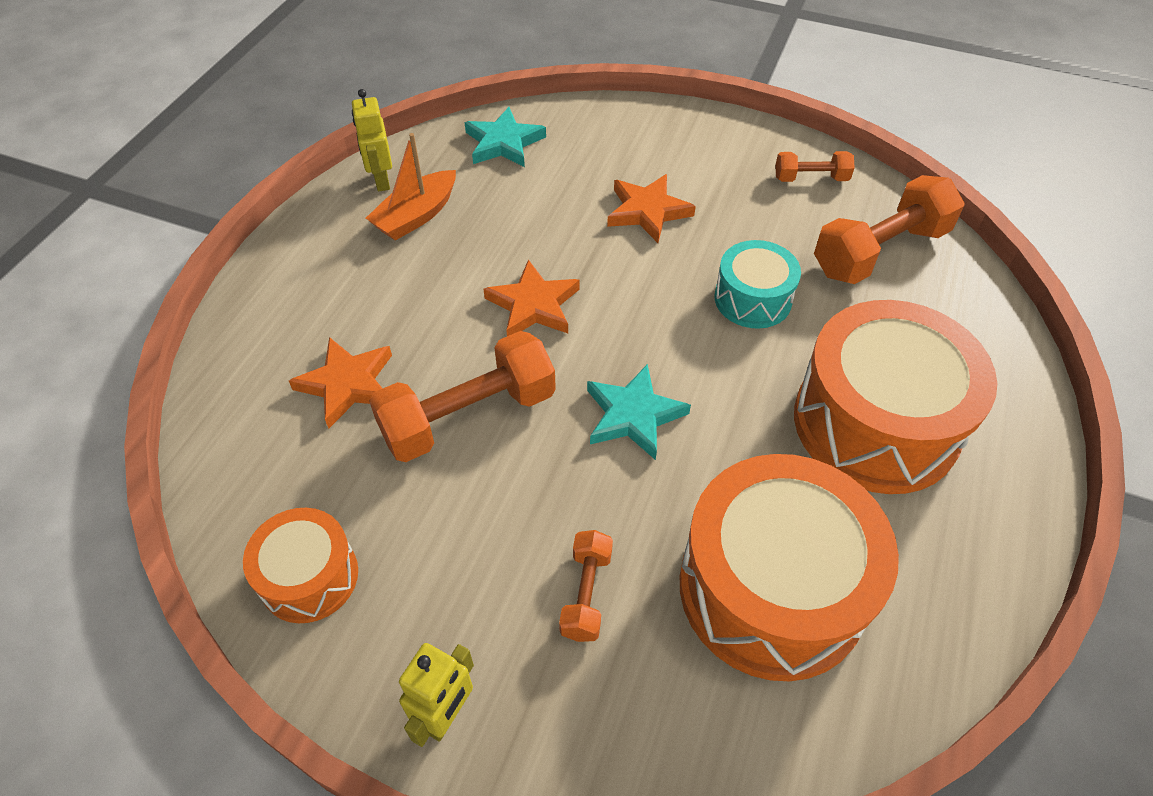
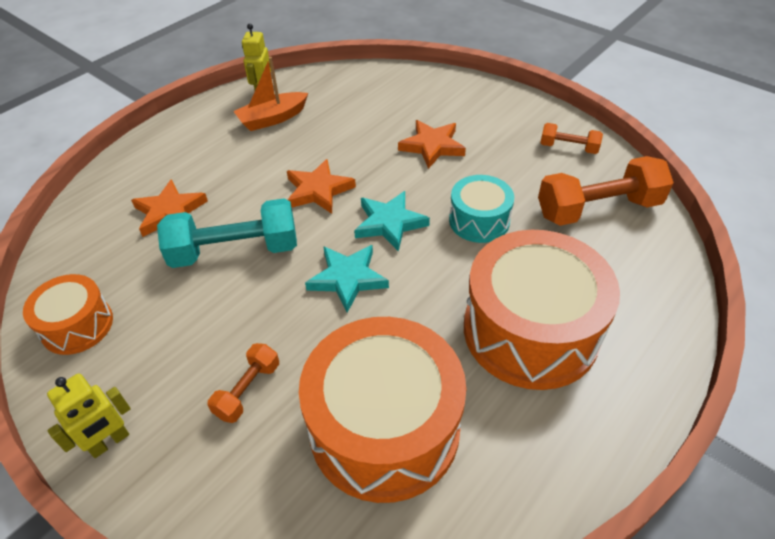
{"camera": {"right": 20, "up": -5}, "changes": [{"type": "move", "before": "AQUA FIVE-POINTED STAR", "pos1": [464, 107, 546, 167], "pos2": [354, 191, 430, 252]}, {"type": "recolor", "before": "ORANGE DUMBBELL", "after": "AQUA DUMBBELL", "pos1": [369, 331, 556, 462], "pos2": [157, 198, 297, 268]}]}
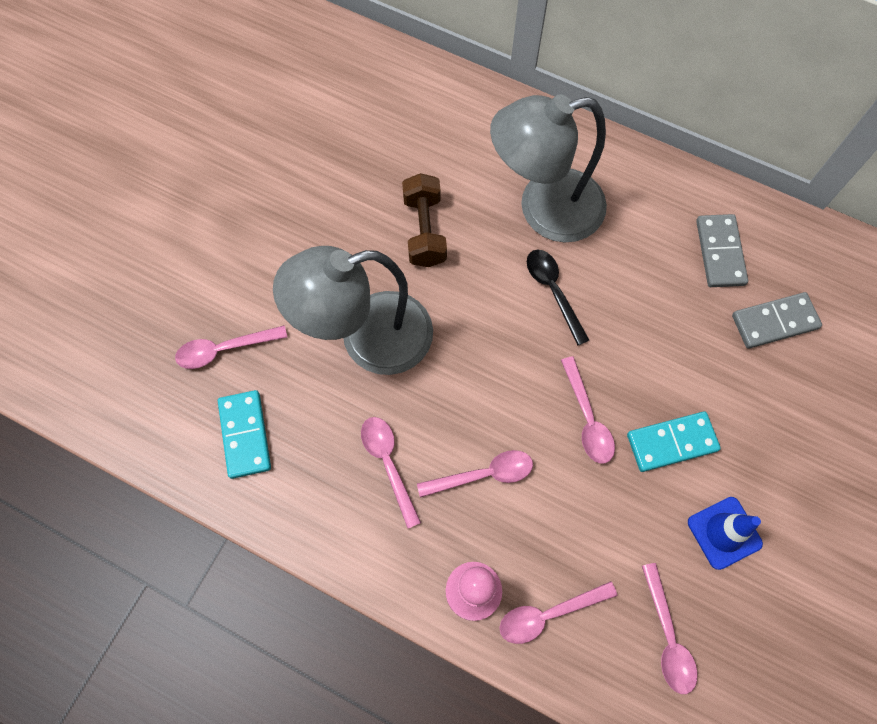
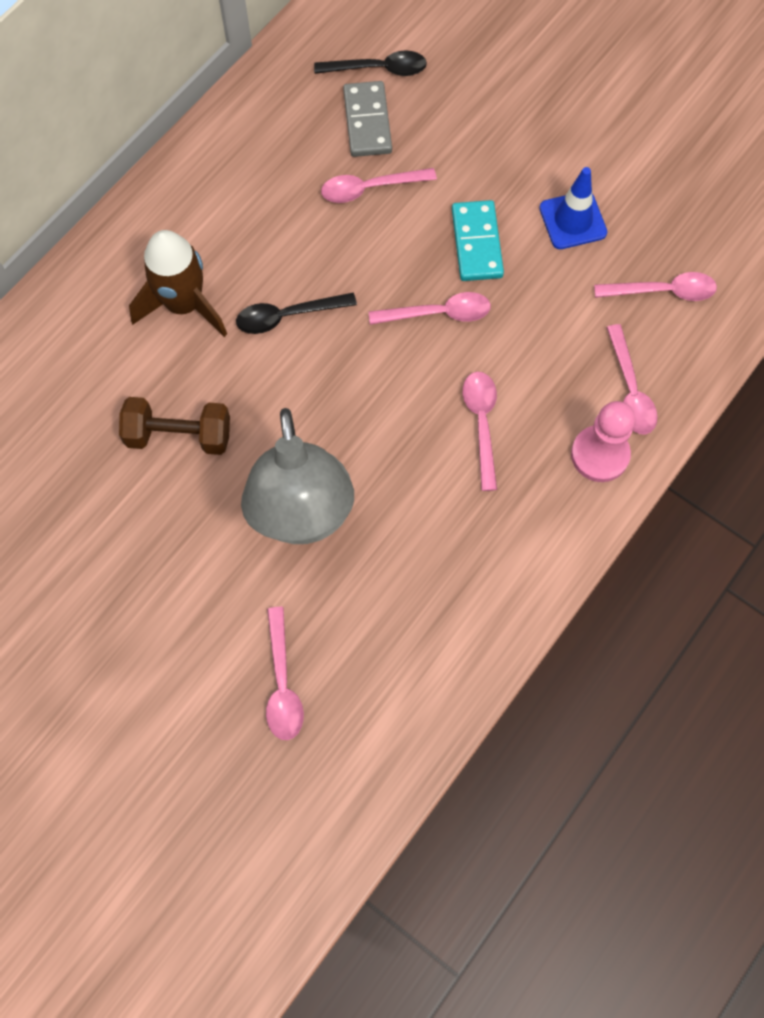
{"camera": {"right": -80, "up": 0}, "changes": [{"type": "delete", "before": "AQUA DOMINO", "pos1": [218, 390, 271, 479]}, {"type": "delete", "before": "ASH-GREY DOMINO", "pos1": [696, 214, 748, 287]}, {"type": "insert", "after": "JET-BLACK TABLESPOON", "pos2": [314, 50, 427, 76]}, {"type": "move", "before": "ROSY TABLESPOON", "pos1": [361, 417, 421, 528], "pos2": [321, 168, 437, 203]}, {"type": "replace", "before": "ASH-GREY READING LAMP", "after": "DARK BROWN SPACESHIP", "pos1": [490, 94, 607, 243], "pos2": [129, 230, 227, 337]}]}
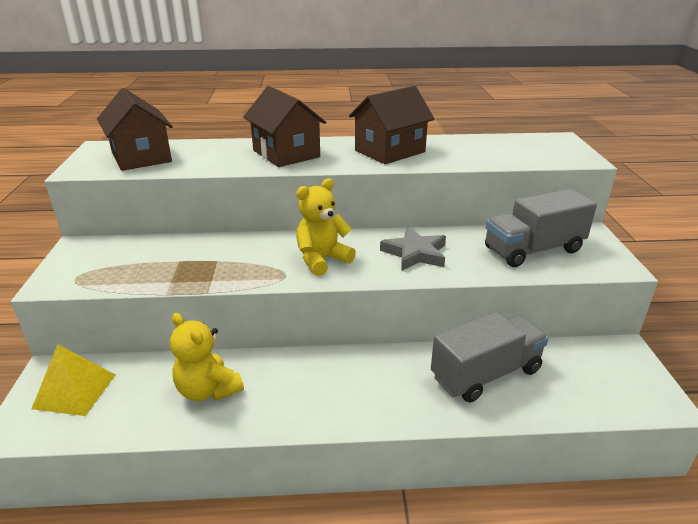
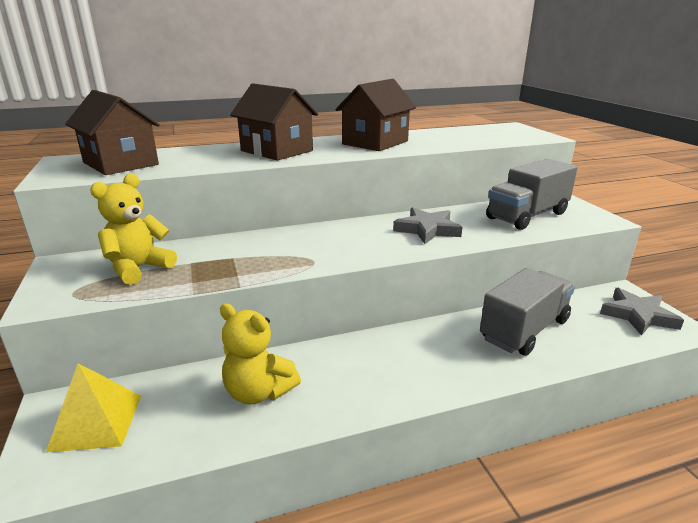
{"camera": {"right": -15, "up": -5}, "changes": [{"type": "insert", "after": "ASH-GREY FIVE-POINTED STAR", "pos2": [600, 288, 684, 336]}, {"type": "move", "before": "YELLOW TEDDY", "pos1": [296, 178, 356, 276], "pos2": [90, 174, 177, 285]}]}
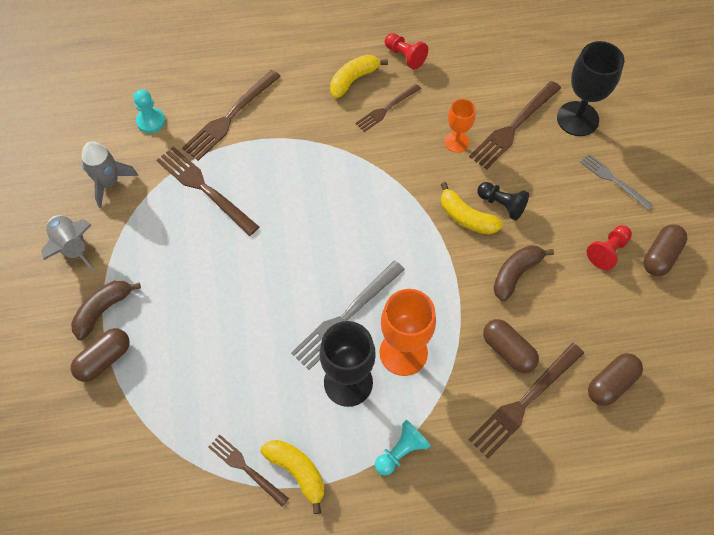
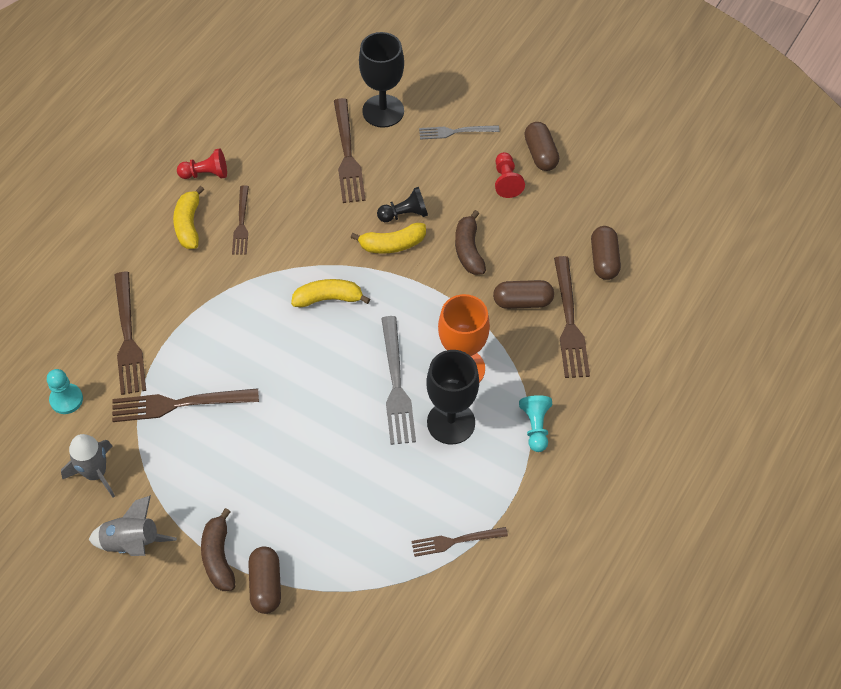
{"camera": {"right": -50, "up": -5}, "changes": [{"type": "delete", "before": "ORANGE GOBLET", "pos1": [444, 99, 476, 153]}, {"type": "move", "before": "YELLOW BANANA", "pos1": [261, 440, 325, 514], "pos2": [291, 279, 370, 307]}]}
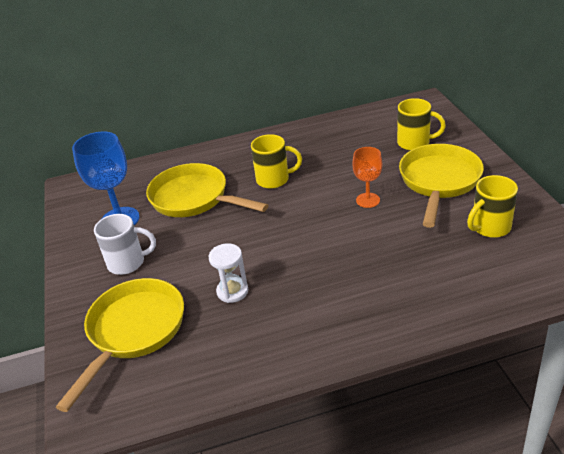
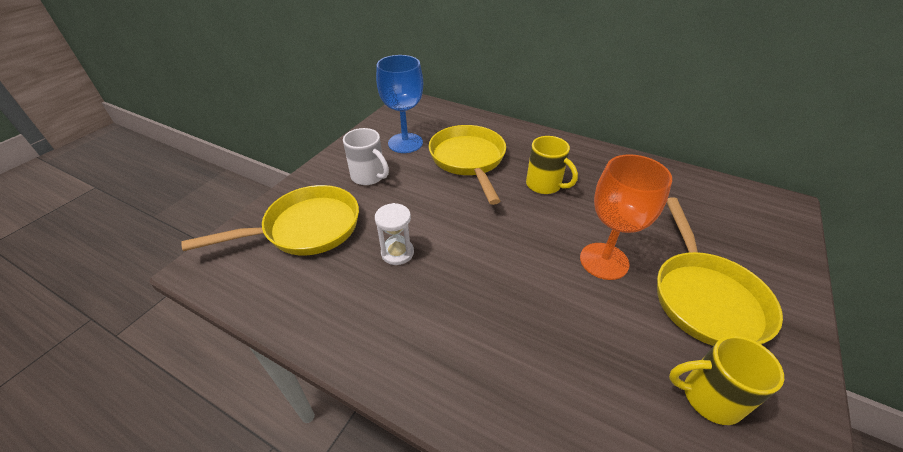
{"camera": {"right": 40, "up": 5}, "changes": [{"type": "delete", "before": "YELLOW MUG", "pos1": [397, 98, 446, 151]}, {"type": "rotate", "before": "YELLOW PAN", "pos1": [399, 144, 484, 228], "pos2": [657, 197, 783, 346], "turn": 120}, {"type": "resize", "before": "ORANGE GOBLET", "pos1": [352, 147, 382, 208], "pos2": [580, 154, 672, 280], "scale": 1.67}]}
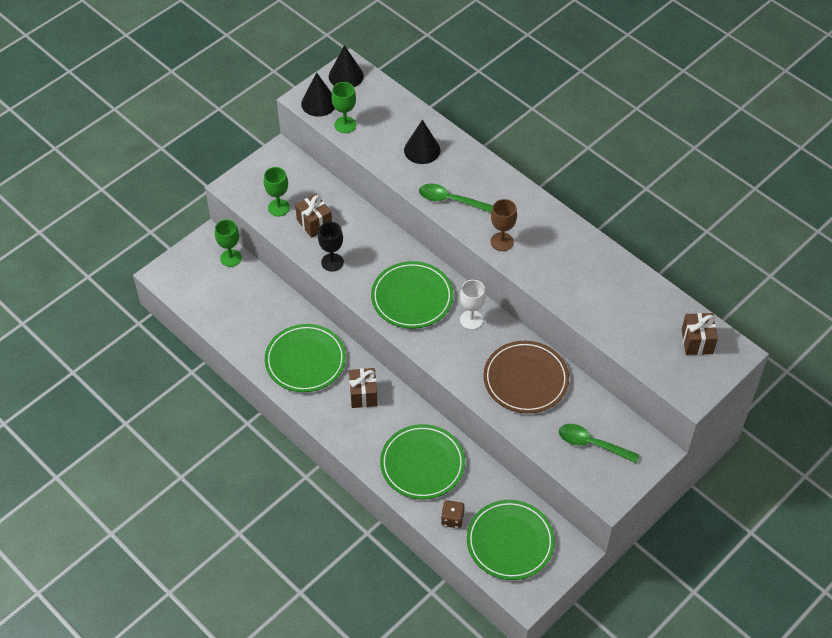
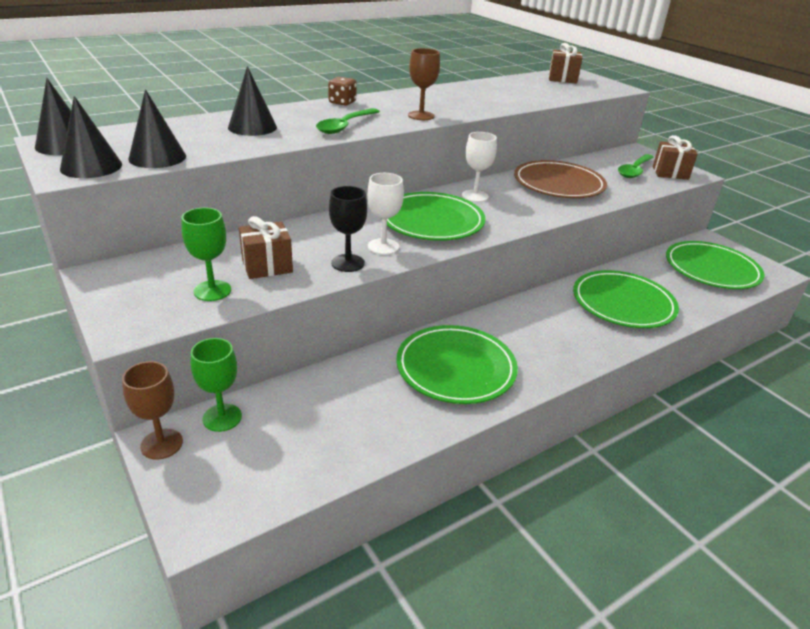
{"camera": {"right": -80, "up": -20}, "changes": [{"type": "insert", "after": "DARK BROWN GOBLET", "pos2": [122, 361, 183, 460]}, {"type": "insert", "after": "SNOW-WHITE GOBLET", "pos2": [367, 173, 404, 255]}, {"type": "move", "before": "DARK BROWN PRESENT", "pos1": [349, 368, 378, 408], "pos2": [653, 135, 698, 180]}, {"type": "move", "before": "DARK BROWN DIE", "pos1": [441, 500, 465, 528], "pos2": [328, 77, 356, 106]}, {"type": "replace", "before": "GREEN GOBLET", "after": "JET-BLACK CONE SHAPE", "pos1": [331, 82, 356, 133], "pos2": [128, 89, 186, 168]}]}
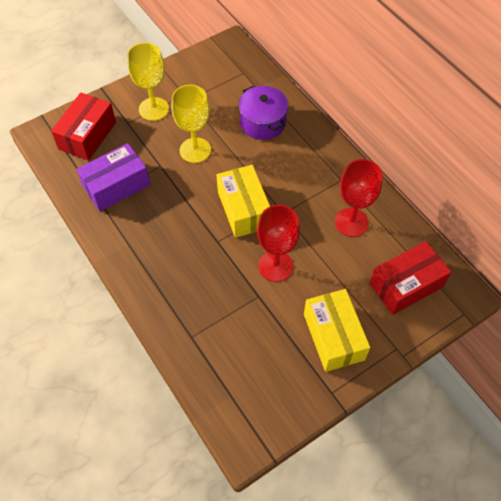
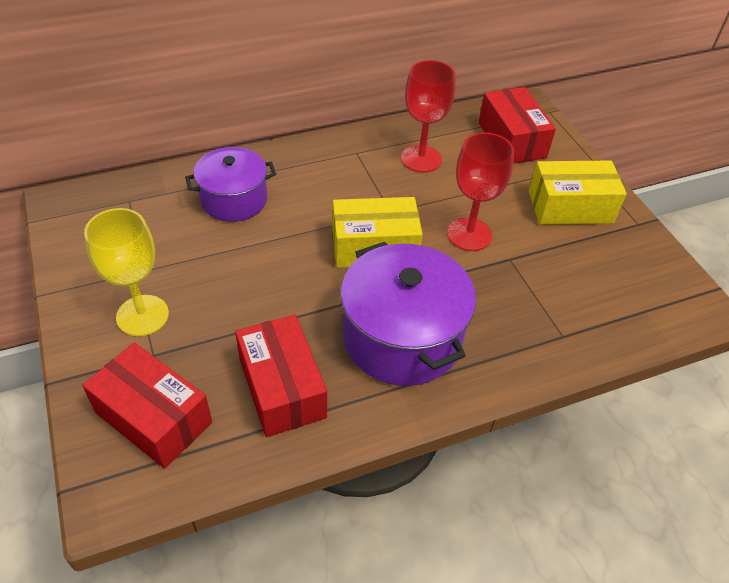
{"camera": {"right": -80, "up": -10}, "changes": [{"type": "delete", "before": "YELLOW GOBLET", "pos1": [171, 85, 211, 163]}, {"type": "insert", "after": "VIOLET POT", "pos2": [340, 242, 476, 386]}, {"type": "recolor", "before": "VIOLET BOX", "after": "RED BOX", "pos1": [76, 143, 150, 211], "pos2": [235, 314, 327, 437]}]}
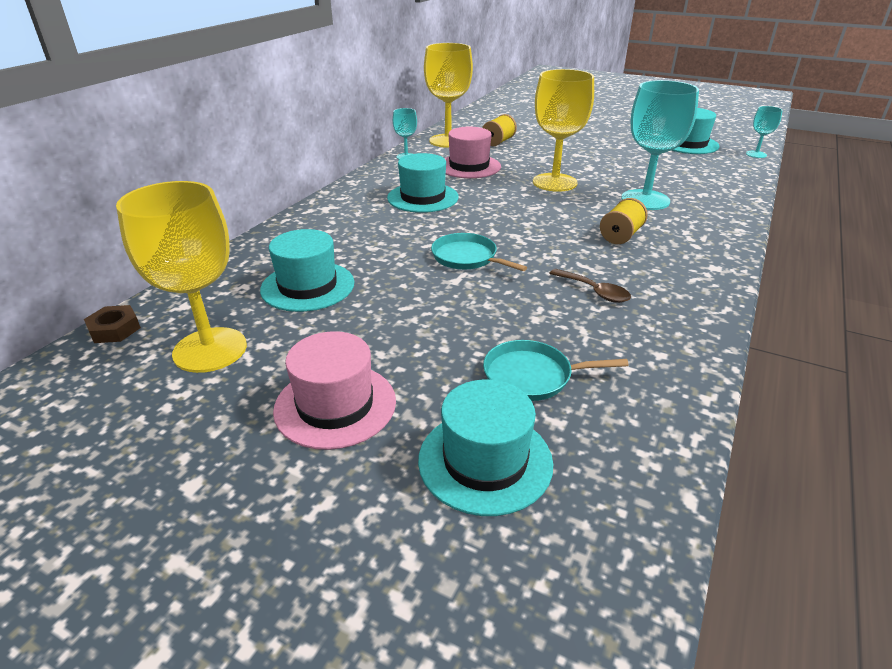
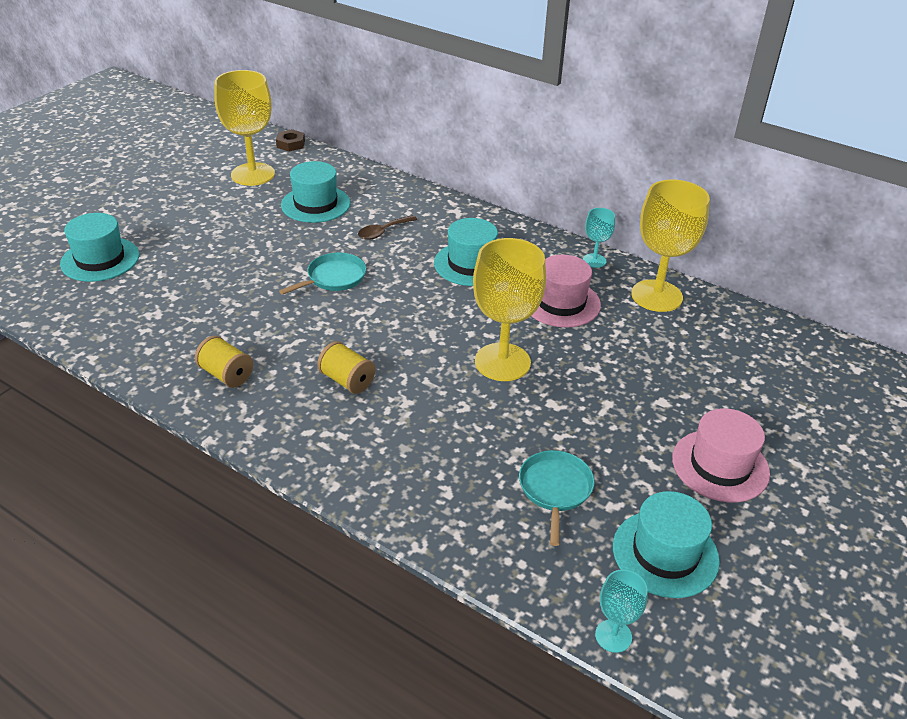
{"camera": {"right": 95, "up": 5}, "changes": [{"type": "delete", "before": "AQUA GOBLET", "pos1": [621, 80, 699, 210]}, {"type": "move", "before": "ROSY HAT", "pos1": [273, 331, 396, 450], "pos2": [672, 408, 770, 502]}, {"type": "move", "before": "YELLOW REEL OF THREAD", "pos1": [482, 114, 517, 146], "pos2": [195, 336, 253, 388]}, {"type": "move", "before": "AQUA PAN", "pos1": [483, 340, 629, 401], "pos2": [519, 450, 595, 546]}, {"type": "move", "before": "DARK BROWN TABLESPOON", "pos1": [549, 269, 631, 303], "pos2": [358, 215, 417, 240]}]}
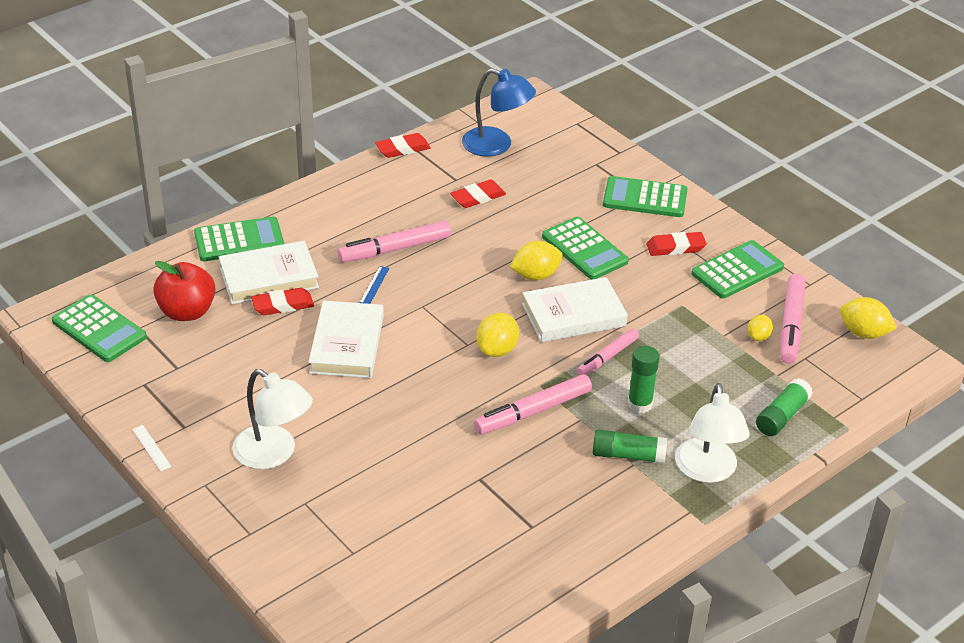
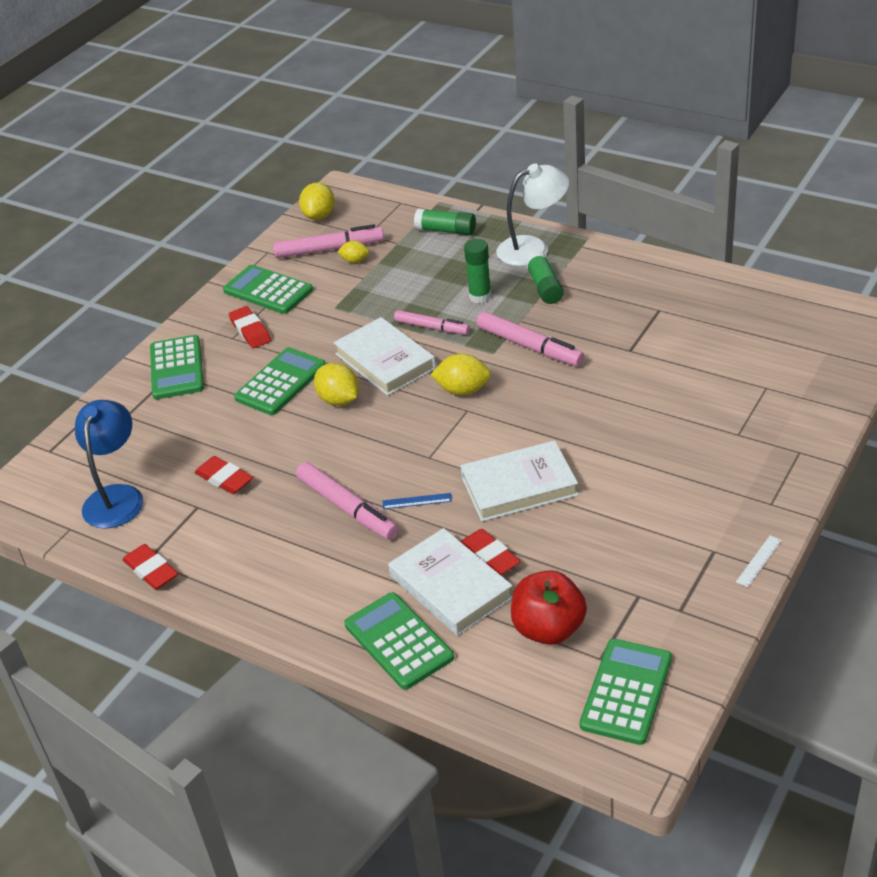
{"camera": {"right": -105, "up": 0}, "changes": [{"type": "delete", "before": "SNOW-WHITE READING LAMP", "pos1": [232, 369, 313, 469]}]}
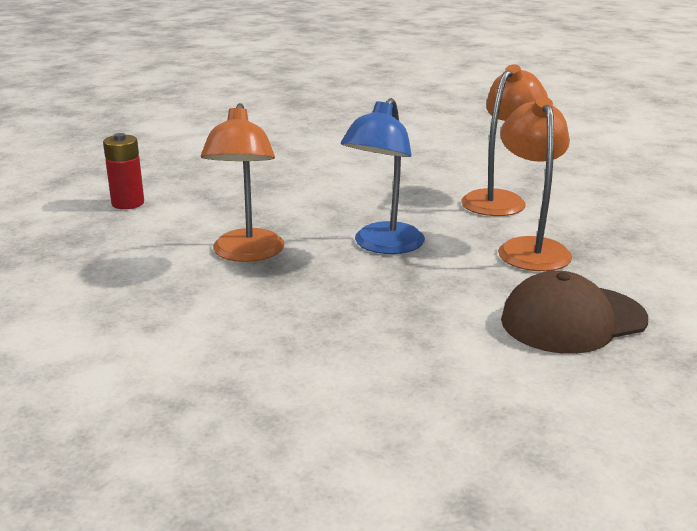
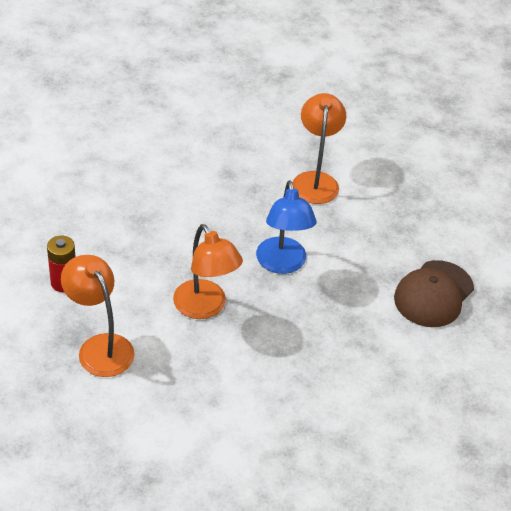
{"camera": {"right": -35, "up": 20}, "changes": [{"type": "move", "before": "ORANGE READING LAMP", "pos1": [498, 97, 572, 271], "pos2": [61, 255, 135, 377]}]}
